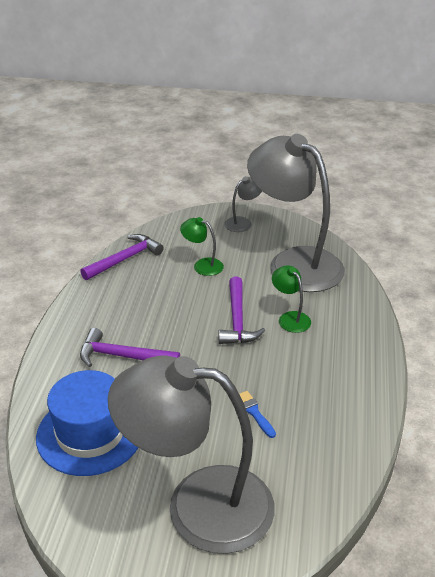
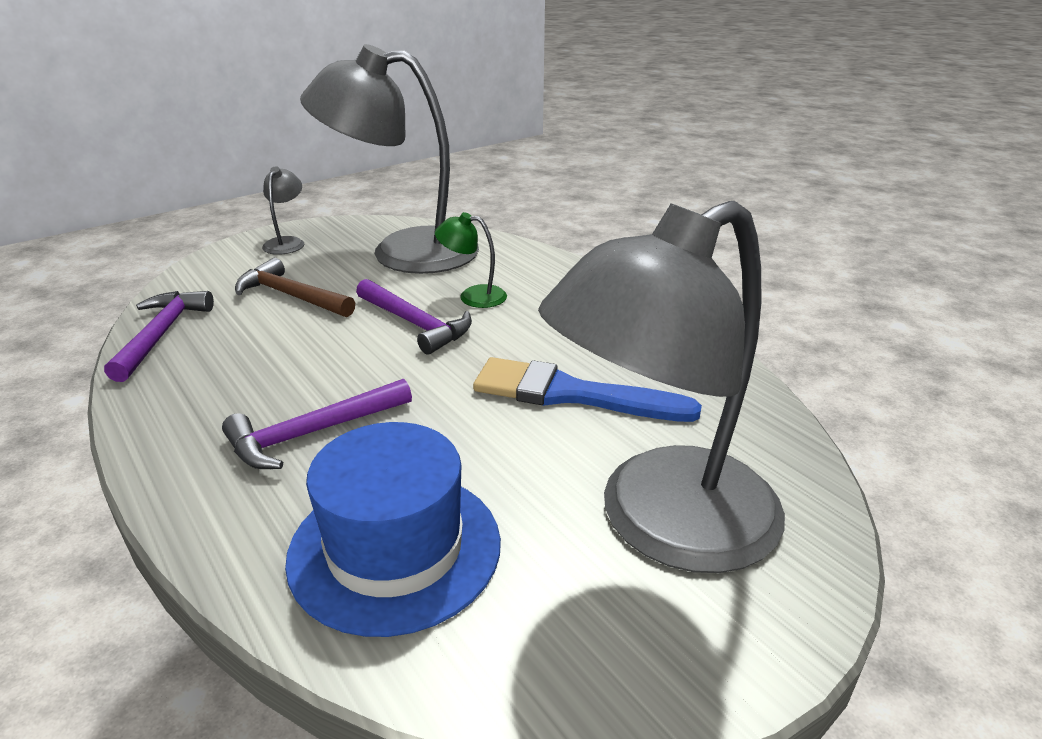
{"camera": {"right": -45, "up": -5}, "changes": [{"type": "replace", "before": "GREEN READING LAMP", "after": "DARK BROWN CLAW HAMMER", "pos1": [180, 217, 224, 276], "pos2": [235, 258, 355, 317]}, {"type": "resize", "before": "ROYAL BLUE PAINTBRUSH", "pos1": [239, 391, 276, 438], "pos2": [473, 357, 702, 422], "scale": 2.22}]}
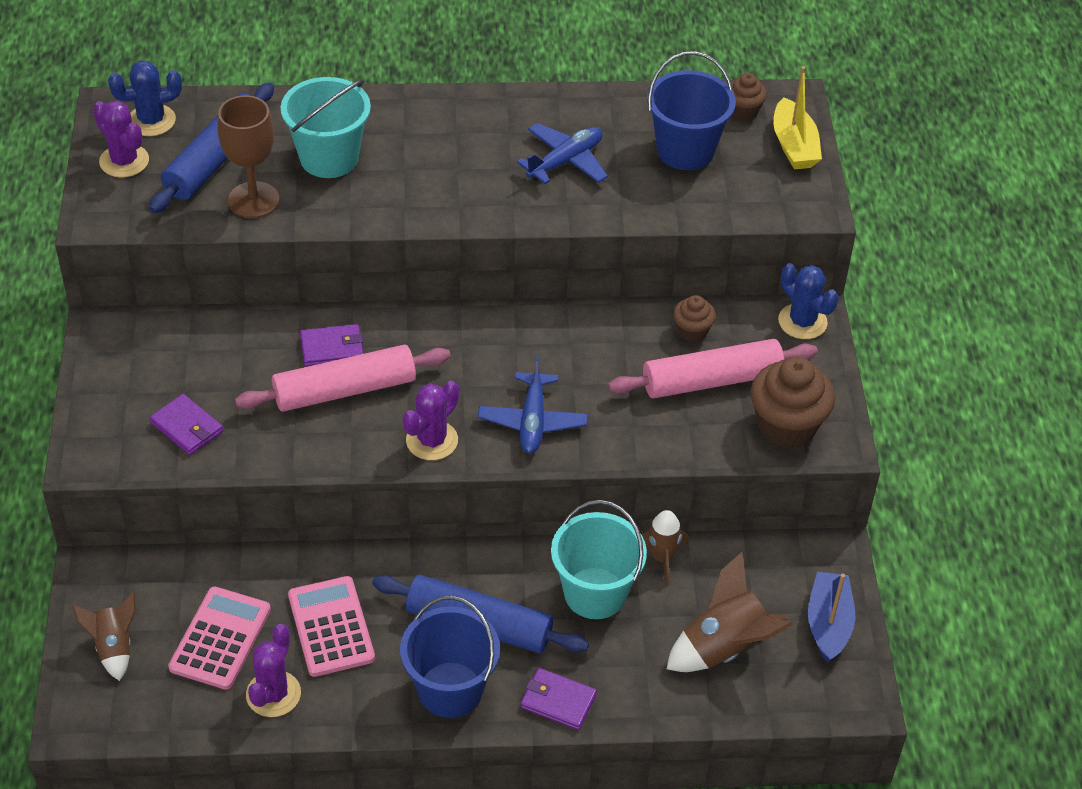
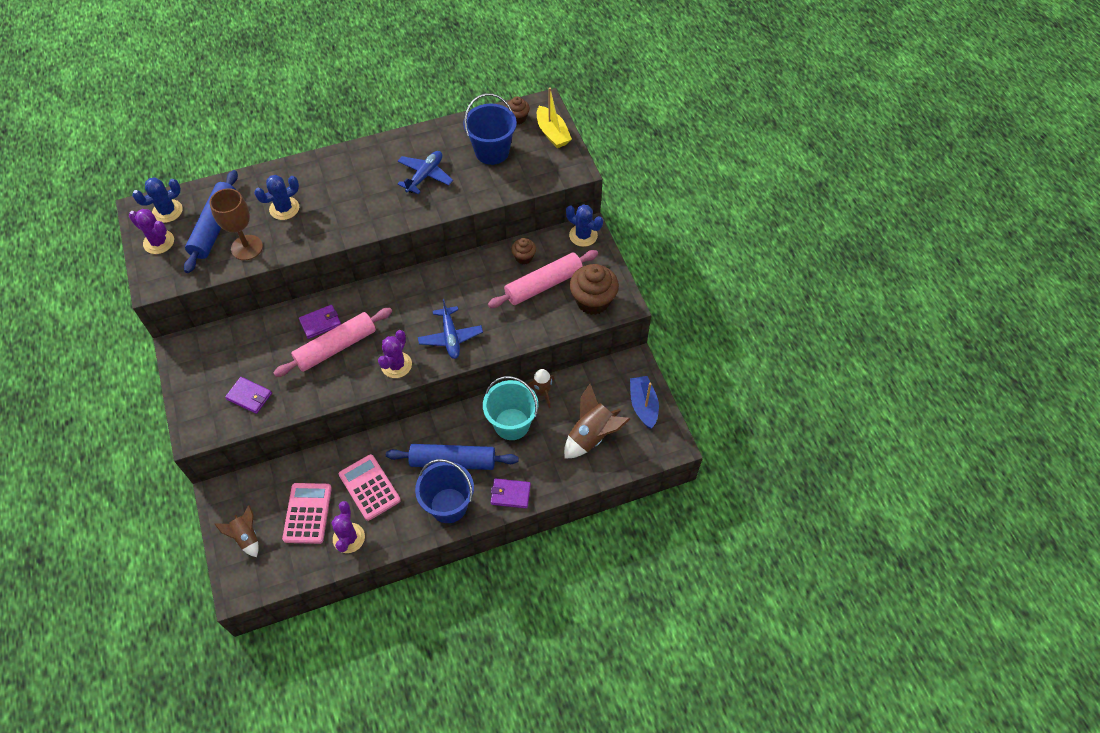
{"camera": {"right": -15, "up": 10}, "changes": [{"type": "replace", "before": "AQUA PAIL", "after": "ROYAL BLUE SAGUARO CACTUS", "pos1": [281, 77, 371, 178], "pos2": [254, 175, 299, 220]}]}
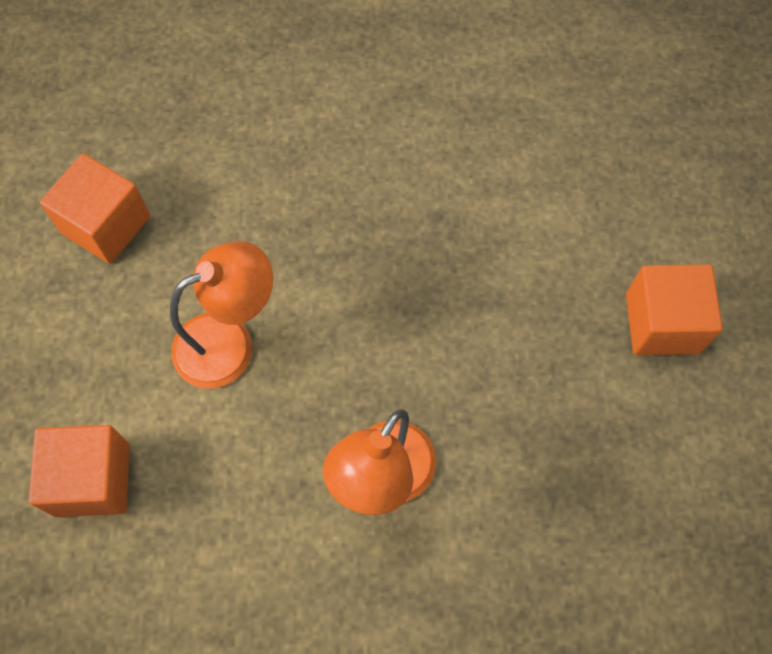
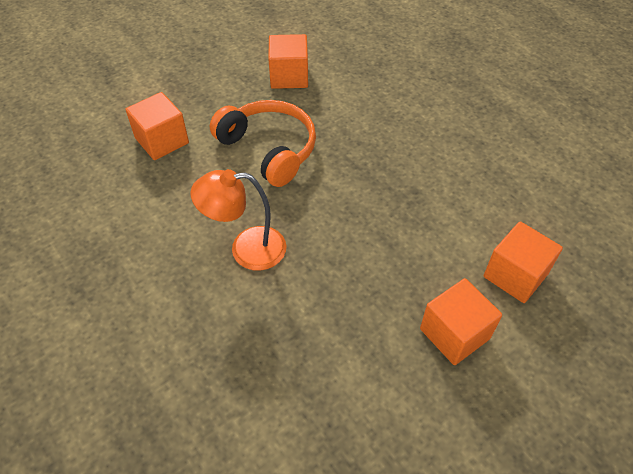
{"camera": {"right": 55, "up": -15}, "changes": [{"type": "insert", "after": "ORANGE SOLID CUBE", "pos2": [484, 221, 563, 303]}, {"type": "replace", "before": "ORANGE READING LAMP", "after": "ORANGE HEADPHONES", "pos1": [170, 241, 273, 389], "pos2": [210, 100, 316, 187]}]}
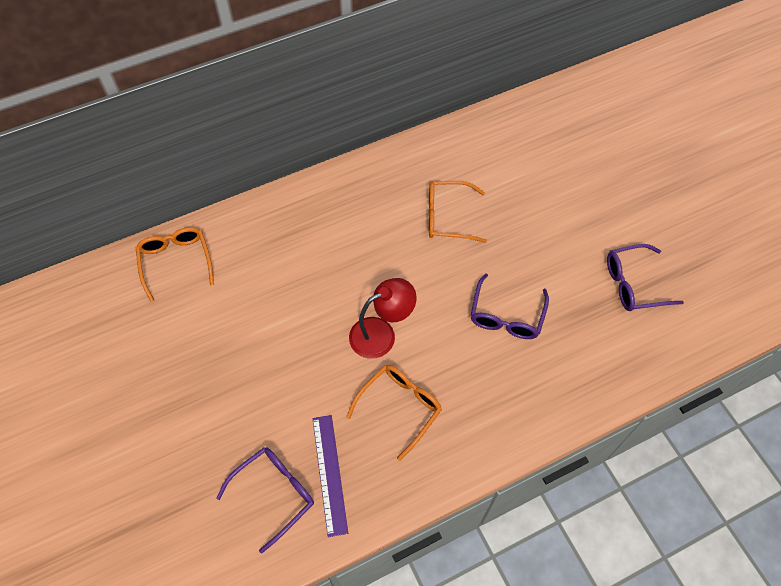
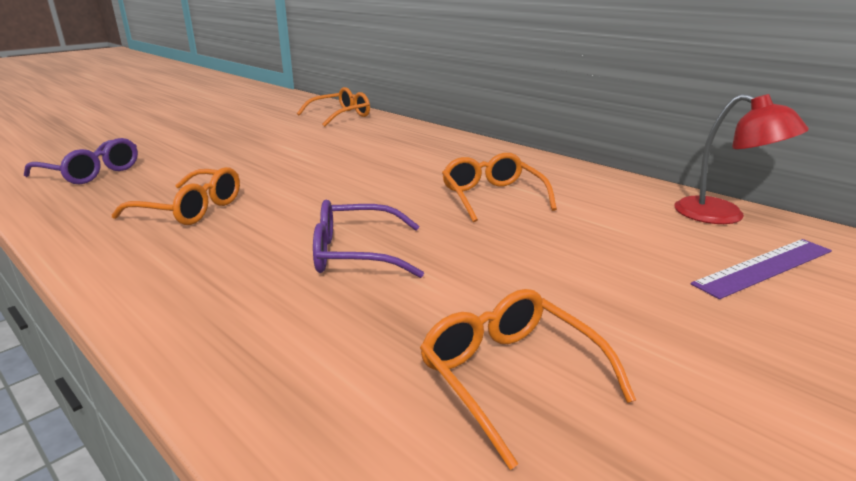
{"camera": {"right": 70, "up": -35}, "changes": [{"type": "move", "before": "VIOLET MEASURING STICK", "pos1": [313, 415, 348, 537], "pos2": [691, 239, 832, 299]}, {"type": "move", "before": "RED READING LAMP", "pos1": [349, 278, 417, 359], "pos2": [675, 94, 809, 224]}, {"type": "recolor", "before": "VIOLET SPECTACLES", "after": "ORANGE SPECTACLES", "pos1": [607, 244, 684, 311], "pos2": [420, 289, 636, 470]}]}
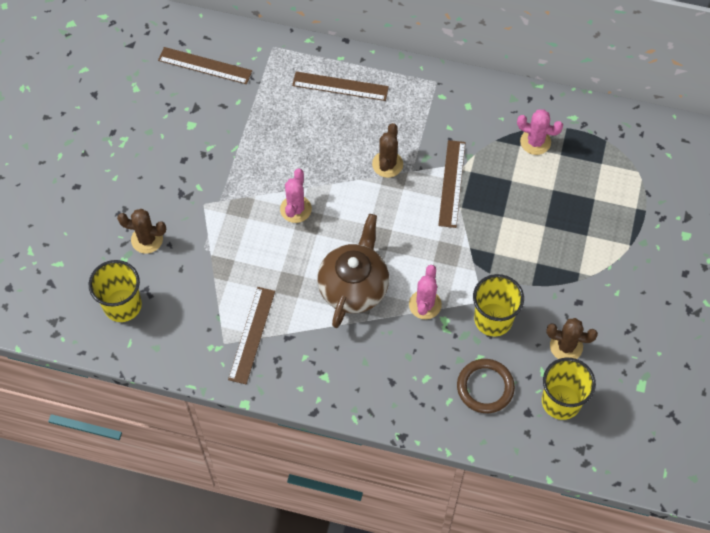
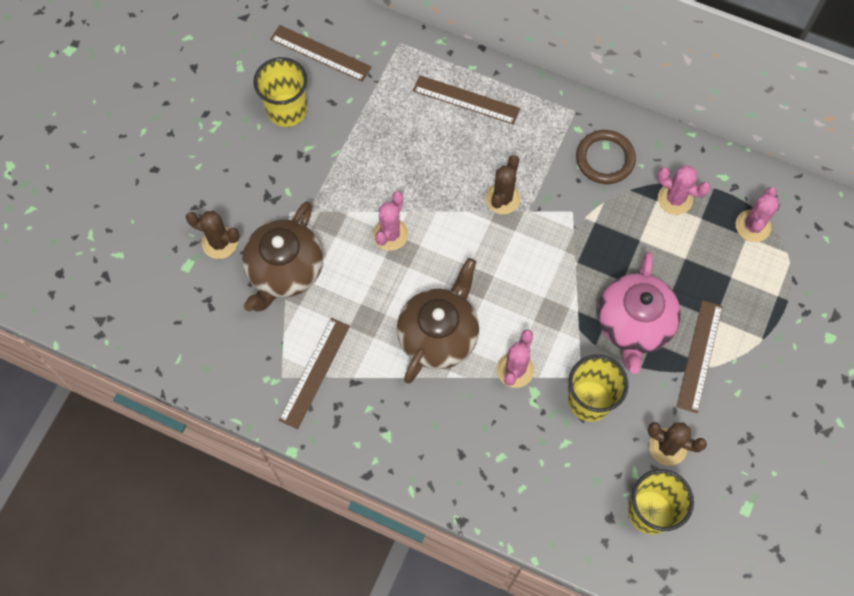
{"camera": {"right": 10, "up": 5}, "changes": [{"type": "insert", "after": "DARK BROWN TEA POT", "pos2": [242, 202, 323, 312]}, {"type": "insert", "after": "ROSY TEA POT", "pos2": [598, 252, 681, 374]}, {"type": "insert", "after": "ROSY SAGUARO CACTUS", "pos2": [736, 187, 779, 242]}, {"type": "move", "before": "YELLOW TUMBLER", "pos1": [89, 260, 142, 322], "pos2": [253, 57, 307, 127]}, {"type": "move", "before": "DARK BROWN MEASURING STICK", "pos1": [438, 140, 466, 228], "pos2": [676, 300, 723, 413]}, {"type": "move", "before": "DARK BROWN HOOP", "pos1": [457, 359, 515, 413], "pos2": [576, 130, 636, 184]}]}
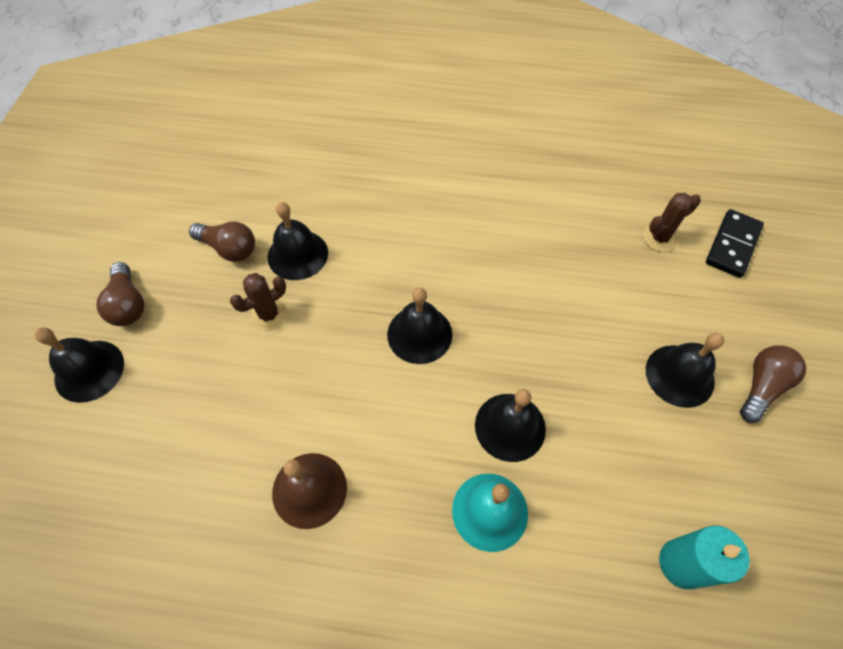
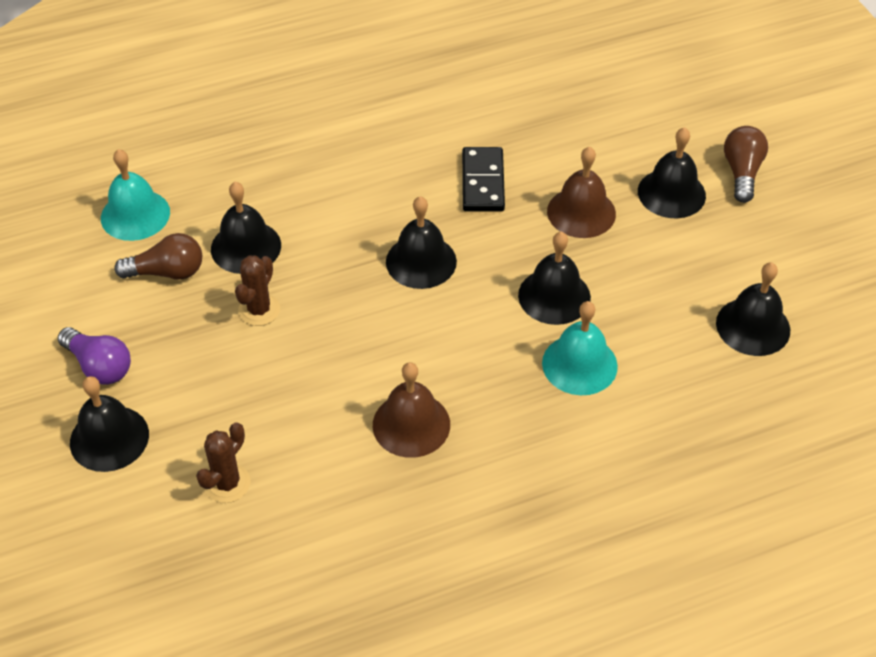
{"camera": {"right": -30, "up": -10}, "changes": [{"type": "insert", "after": "AQUA SCHOOL BELL", "pos2": [101, 149, 170, 241]}, {"type": "insert", "after": "DARK BROWN SCHOOL BELL", "pos2": [547, 146, 616, 238]}, {"type": "move", "before": "DARK BROWN SAGUARO CACTUS", "pos1": [643, 193, 701, 252], "pos2": [196, 423, 250, 503]}, {"type": "move", "before": "JET-BLACK DOMINO", "pos1": [706, 209, 764, 278], "pos2": [462, 147, 505, 212]}, {"type": "replace", "before": "AQUA CANDLE", "after": "JET-BLACK SCHOOL BELL", "pos1": [659, 525, 750, 589], "pos2": [716, 262, 790, 356]}, {"type": "recolor", "before": "DARK BROWN LIGHT BULB", "after": "VIOLET LIGHT BULB", "pos1": [96, 262, 144, 326], "pos2": [58, 327, 131, 385]}]}
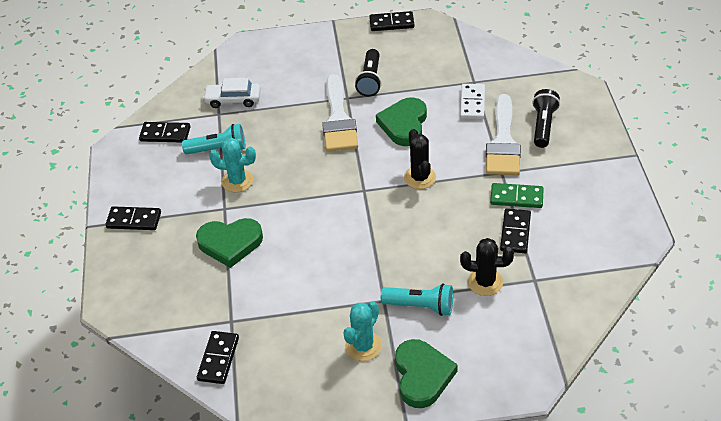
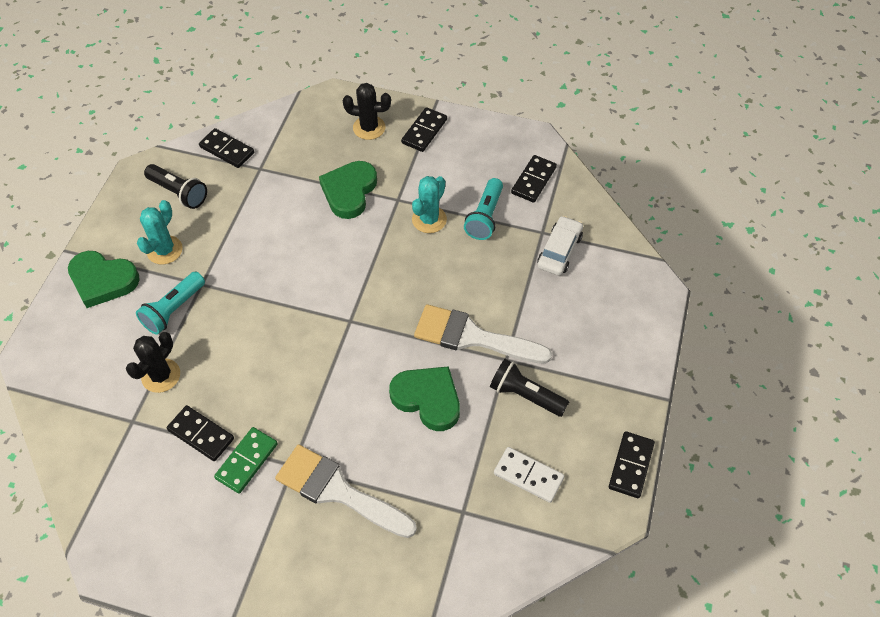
{"camera": {"right": 110, "up": 10}, "changes": [{"type": "move", "before": "JET-BLACK SAGUARO CACTUS", "pos1": [404, 129, 436, 189], "pos2": [343, 83, 391, 140]}, {"type": "move", "before": "SNOW-WHITE DOMINO", "pos1": [460, 84, 485, 119], "pos2": [494, 447, 564, 503]}, {"type": "move", "before": "JET-BLACK FLASHLIGHT", "pos1": [532, 89, 560, 148], "pos2": [144, 164, 207, 209]}, {"type": "rotate", "before": "AQUA SAGUARO CACTUS", "pos1": [344, 301, 382, 361], "pos2": [137, 200, 183, 265], "turn": 60}]}
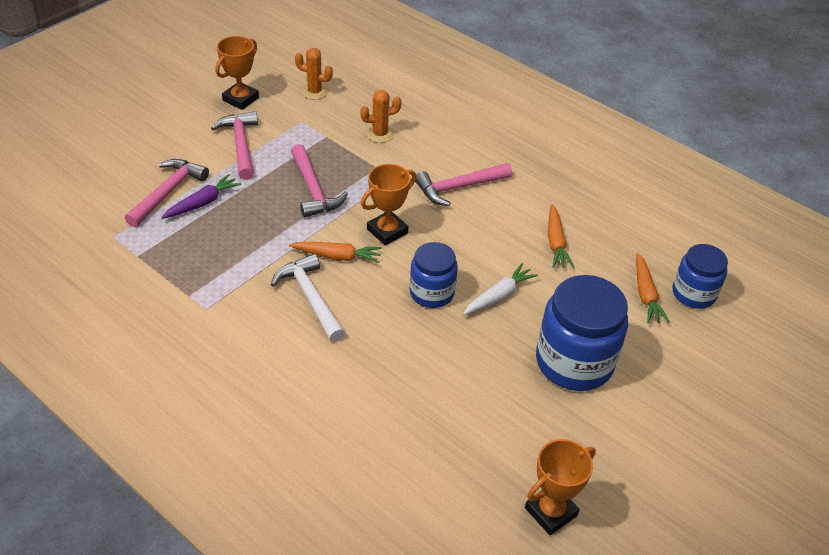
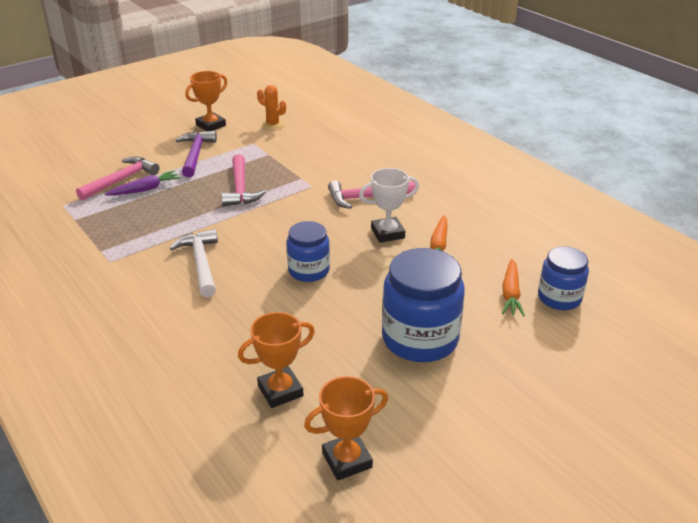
{"camera": {"right": 15, "up": -10}, "changes": [{"type": "delete", "before": "ORANGE CARROT", "pos1": [289, 242, 382, 263]}, {"type": "delete", "before": "ORANGE SAGUARO CACTUS", "pos1": [360, 90, 402, 143]}, {"type": "delete", "before": "SNOW-WHITE CARROT", "pos1": [463, 263, 538, 315]}, {"type": "insert", "after": "SNOW-WHITE PRIZE CUP", "pos2": [359, 168, 419, 243]}, {"type": "move", "before": "ORANGE PRIZE CUP", "pos1": [361, 164, 416, 246], "pos2": [238, 312, 315, 408]}, {"type": "recolor", "before": "ROSY CLAW HAMMER", "after": "VIOLET CLAW HAMMER", "pos1": [211, 111, 258, 180], "pos2": [176, 131, 217, 177]}]}
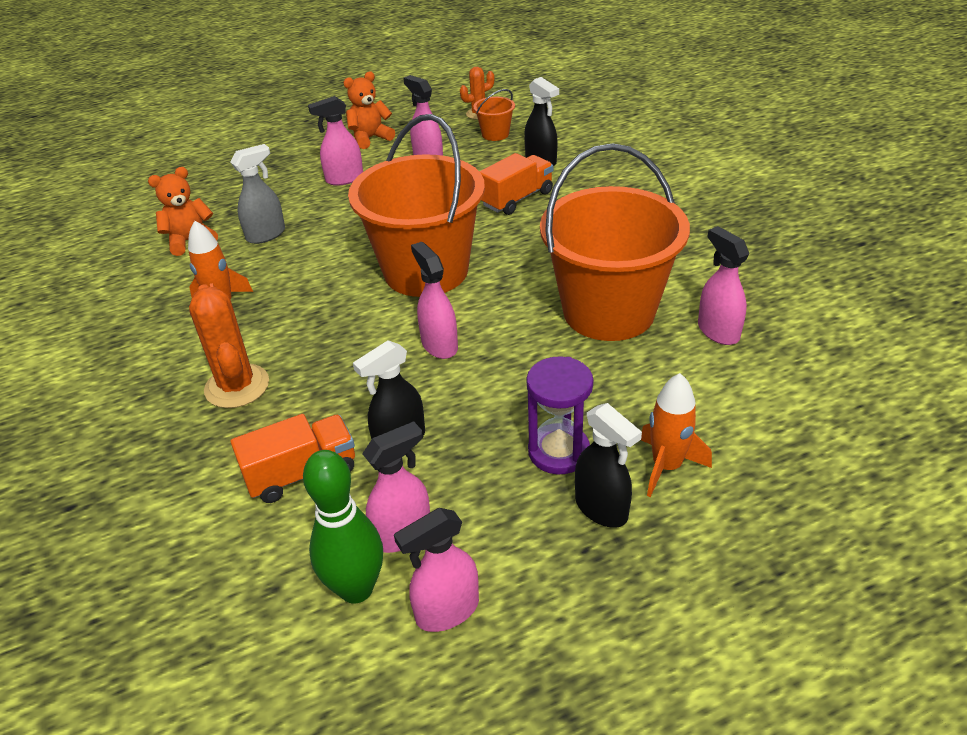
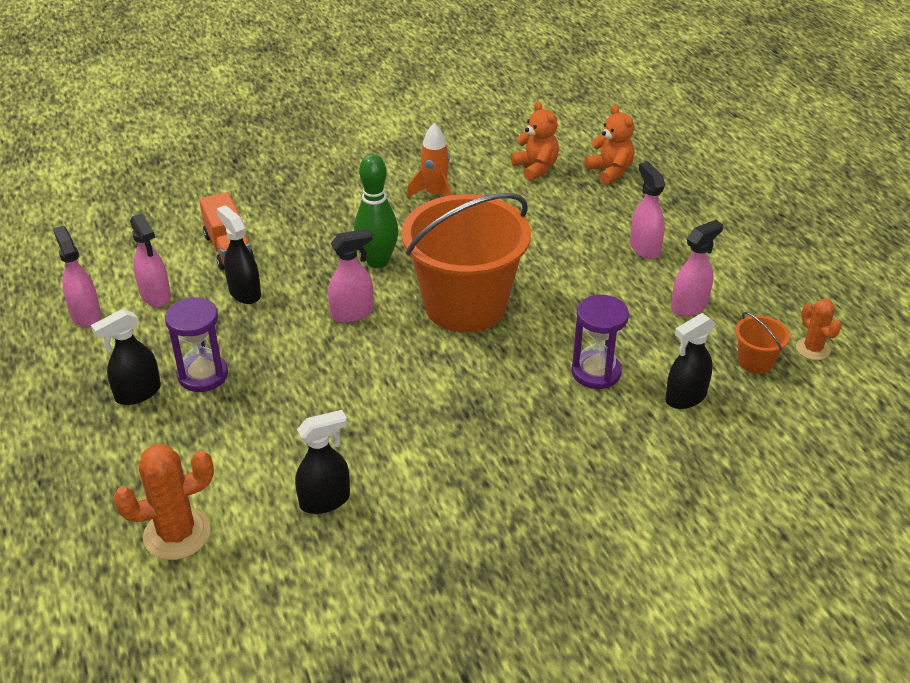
{"camera": {"right": 90, "up": 0}, "changes": [{"type": "delete", "before": "ASH-GREY SPRAYER", "pos1": [230, 144, 285, 244]}, {"type": "delete", "before": "ORANGE PAIL", "pos1": [540, 144, 690, 341]}, {"type": "delete", "before": "ORANGE SPACESHIP", "pos1": [641, 373, 712, 497]}, {"type": "move", "before": "ORANGE SAGUARO CACTUS", "pos1": [189, 284, 269, 408], "pos2": [113, 444, 214, 560]}, {"type": "move", "before": "GREEN BOWLING PIN", "pos1": [303, 450, 383, 604], "pos2": [354, 154, 399, 268]}, {"type": "move", "before": "ORANGE TEDDY", "pos1": [343, 71, 395, 149], "pos2": [585, 105, 634, 185]}, {"type": "replace", "before": "ORANGE TRUCK", "after": "VIOLET HOURGLASS", "pos1": [479, 153, 553, 215], "pos2": [571, 295, 629, 389]}, {"type": "recolor", "before": "ROSY SPRAYER", "after": "JET-BLACK SPRAYER", "pos1": [698, 226, 749, 345], "pos2": [295, 410, 350, 514]}]}
